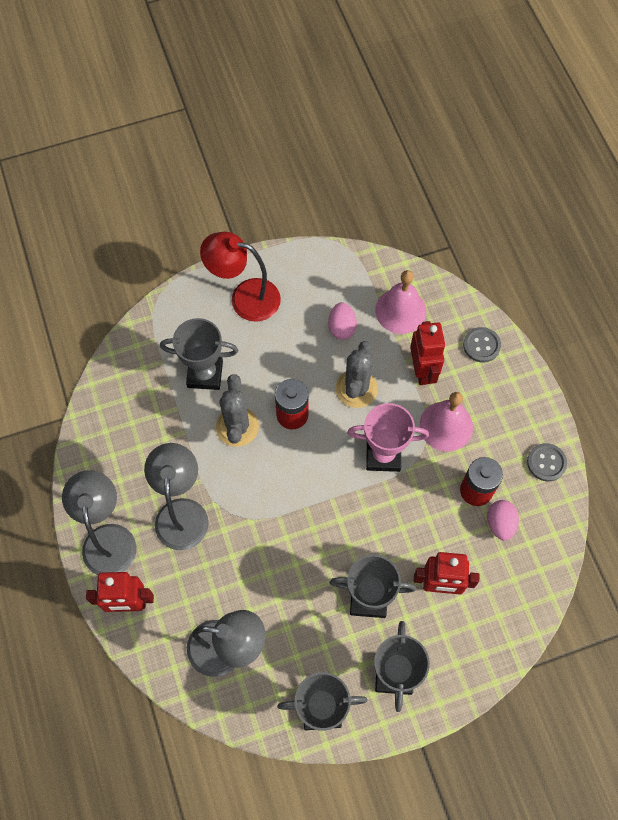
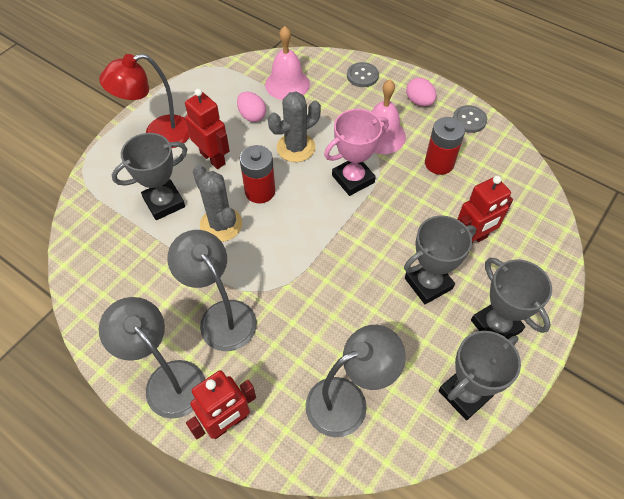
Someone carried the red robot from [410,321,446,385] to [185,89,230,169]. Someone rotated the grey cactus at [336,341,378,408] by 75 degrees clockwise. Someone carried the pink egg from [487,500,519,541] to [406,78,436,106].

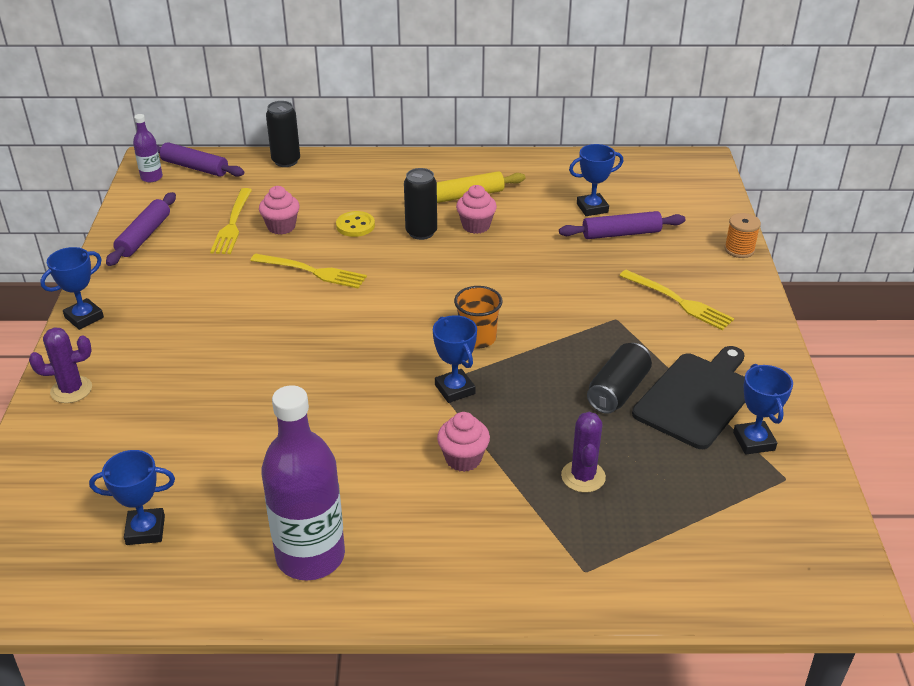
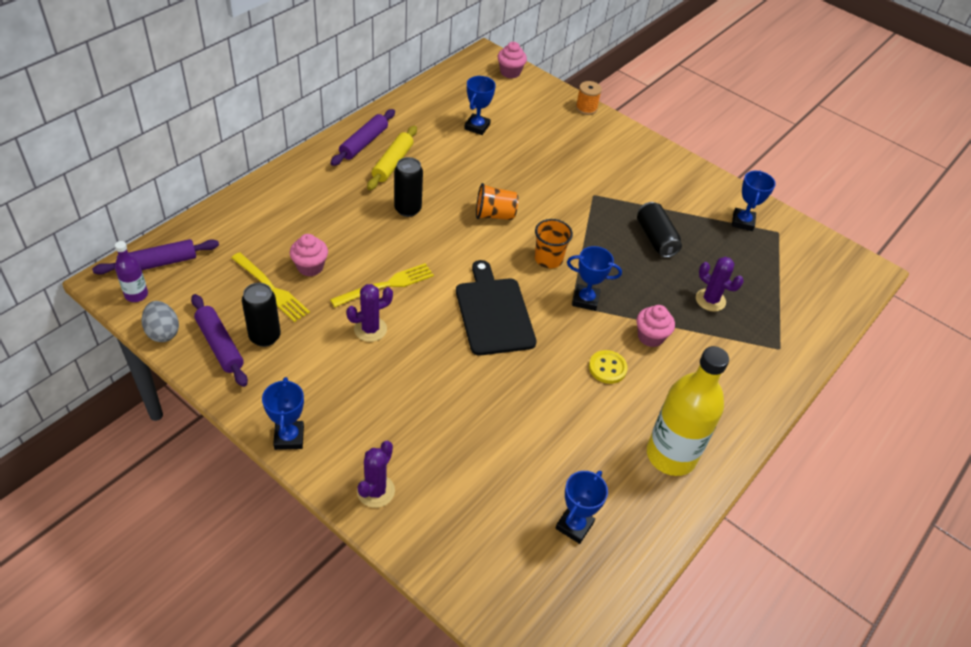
Someone carried the black can from [266,101,300,167] to [242,283,281,347]. Someone carried the pink cupcake from [456,185,497,234] to [497,42,527,78]. Someone carried the yellow button from [336,211,375,237] to [589,350,628,384]. Someone carried the purple rolling pin from [559,211,685,239] to [330,109,395,166]. Someone took away the yellow fork at [619,270,734,330]. Someone carried the black cutting board from [632,346,745,449] to [456,260,537,356]. Someone rotated the blue trophy at [733,364,793,455] by 75 degrees clockwise. Someone repainted the purple bottle at [261,385,345,580], which became the yellow bottle at [647,346,729,476]. Someone put down the orange cup at [476,183,518,220]. Someone put down the purple cactus at [346,284,393,342]. Someone put down the grey egg at [141,301,179,342].

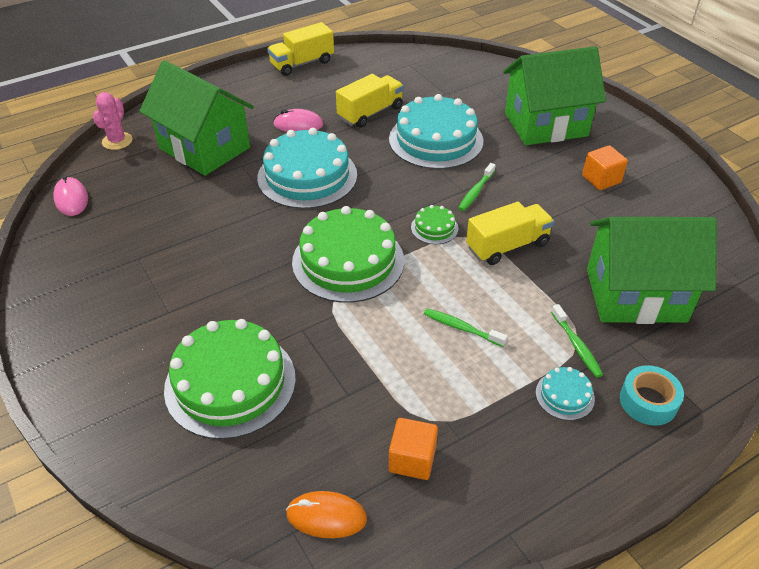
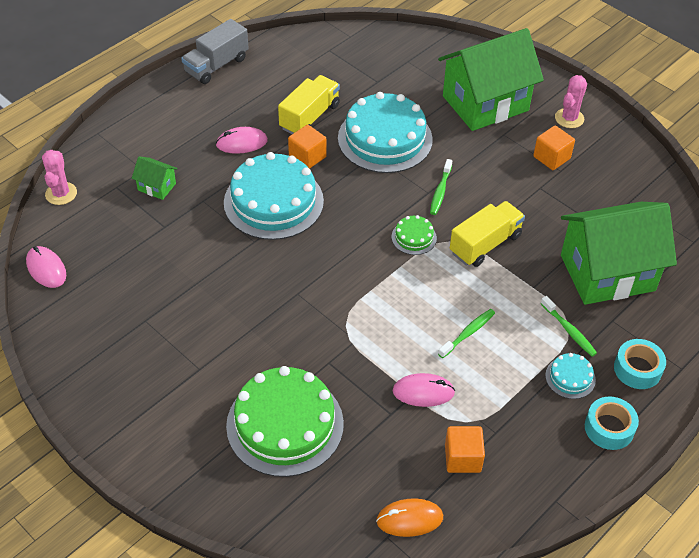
Someone repainted the yellow truck at [267,22,334,76], which became the grey truck at [181,19,249,84]. Someone scaled the green house at [139,60,254,176] by 0.41. Someone took away the green cake at [292,206,404,303]. Someone rotated the green toothbrush at [424,308,508,347] by 120 degrees clockwise. Someone put down the pink cactus at [555,75,587,128]. Someone put down the orange cube at [288,125,327,169]. Someone put down the pink mouse at [392,373,455,407]. Someone put down the turquoise tape at [585,396,639,450].

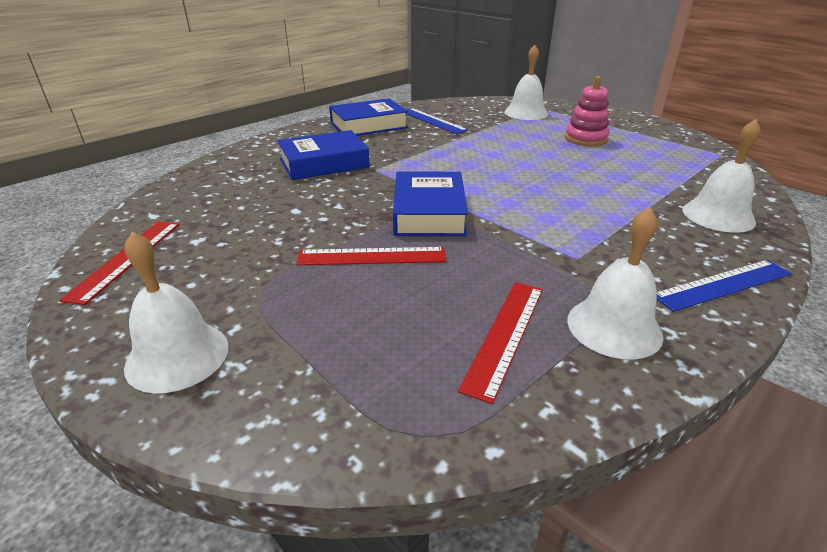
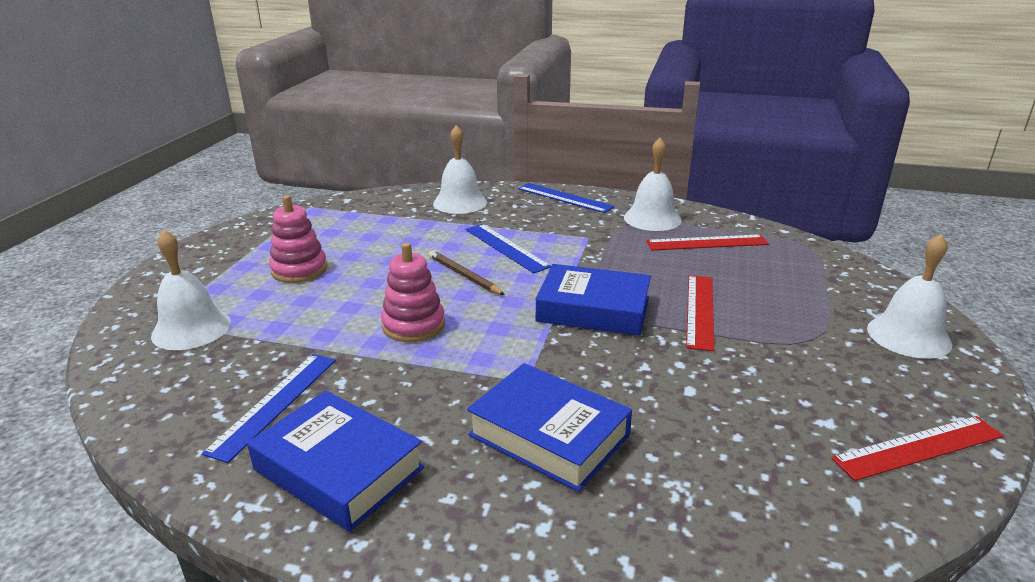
Someone rotated the blue book at [393,172,468,236] by 45 degrees clockwise. Someone rotated the red ruler at [296,247,447,265] by 45 degrees clockwise. Someone put down the blue ruler at [465,224,551,274]. Someone put down the pink stacking toy at [381,243,445,342]. Someone put down the brown pencil at [429,250,505,295].

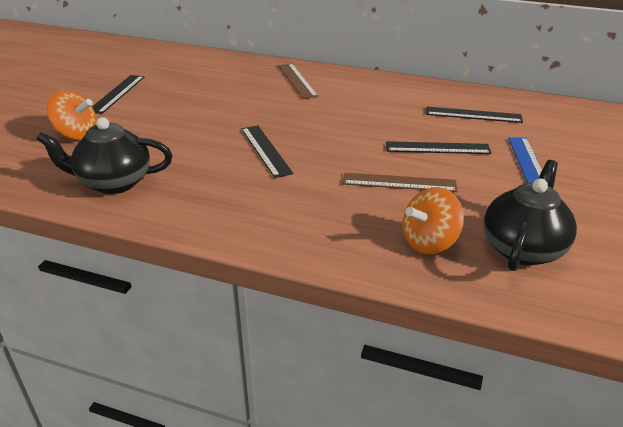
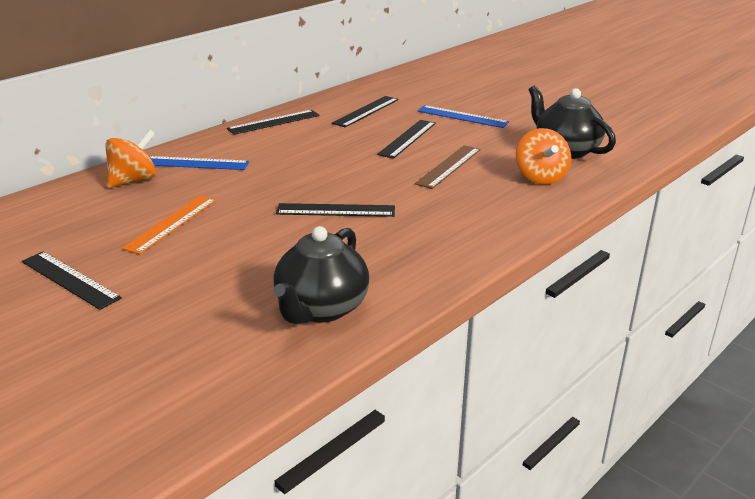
Someone repainted the brown ruler at [278,64,318,99], which became the blue ruler at [149,156,249,170]. Someone carried the orange spinning top from [47,91,97,140] to [105,130,156,188]. Someone put down the black ruler at [227,110,320,135]. Someone put down the orange ruler at [122,195,217,254].

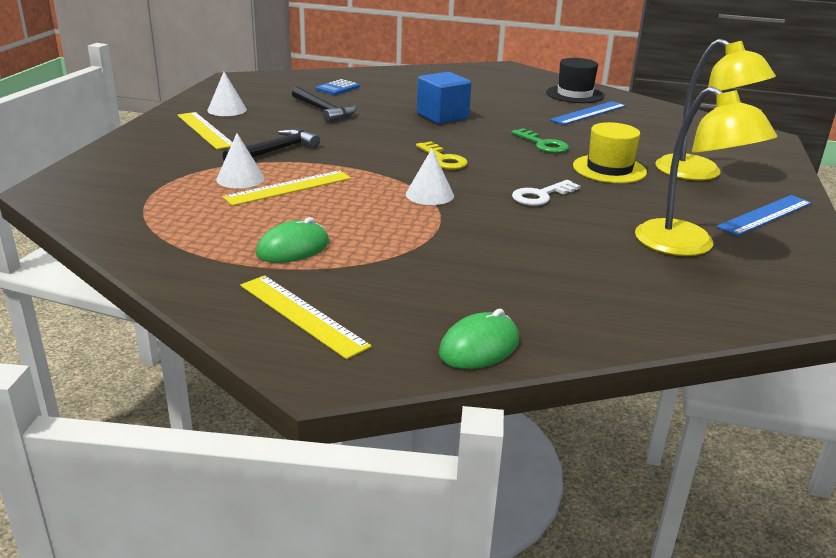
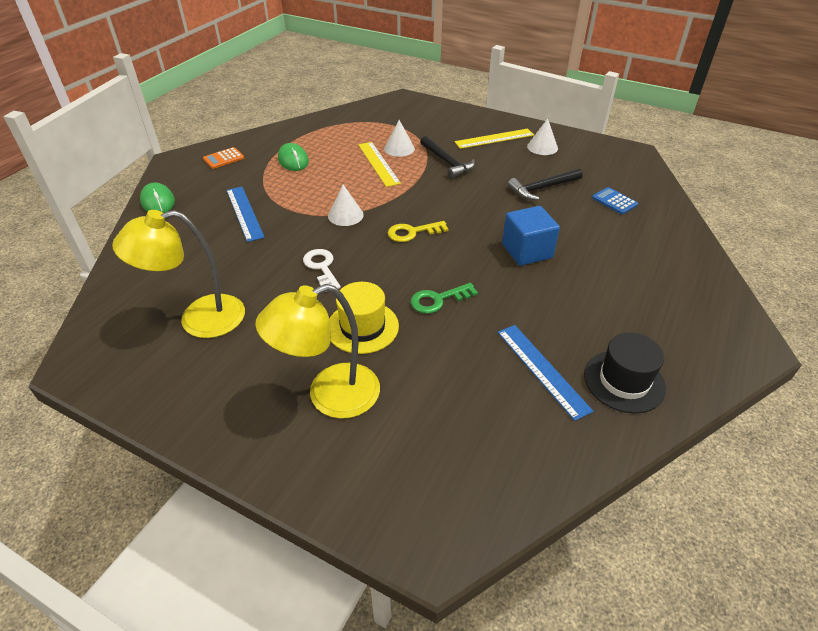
Someone carried the blue ruler from [716,195,812,236] to [226,187,265,242]. Someone swapped the yellow ruler at [240,275,372,359] for the orange calculator at [203,147,244,169].

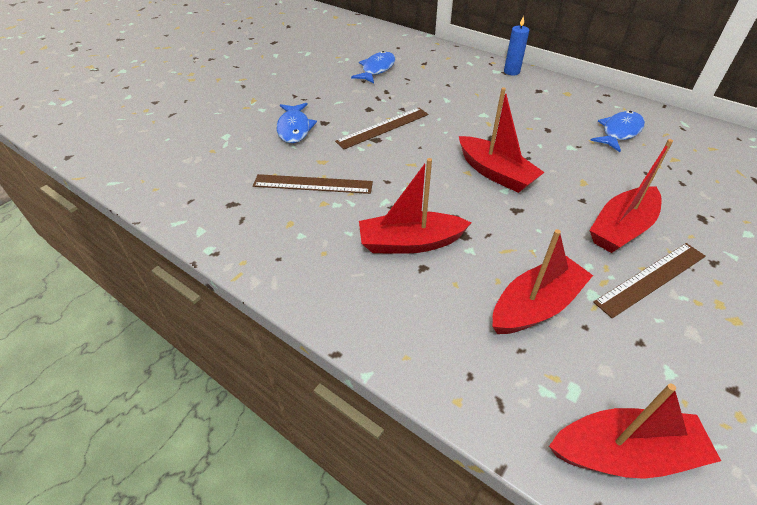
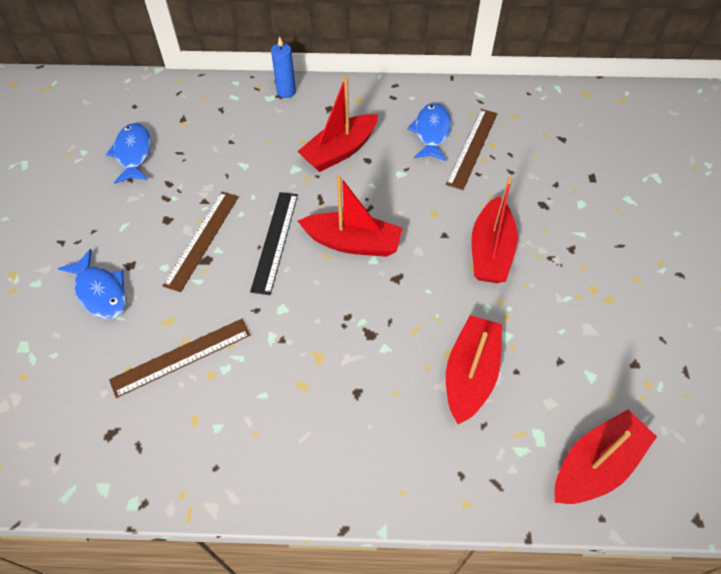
Someone carried the red boat from [359,158,471,254] to [297,76,378,172]. Someone carried the brown ruler from [593,243,706,319] to [446,109,497,190]. Someone put down the black ruler at [250,192,298,295].

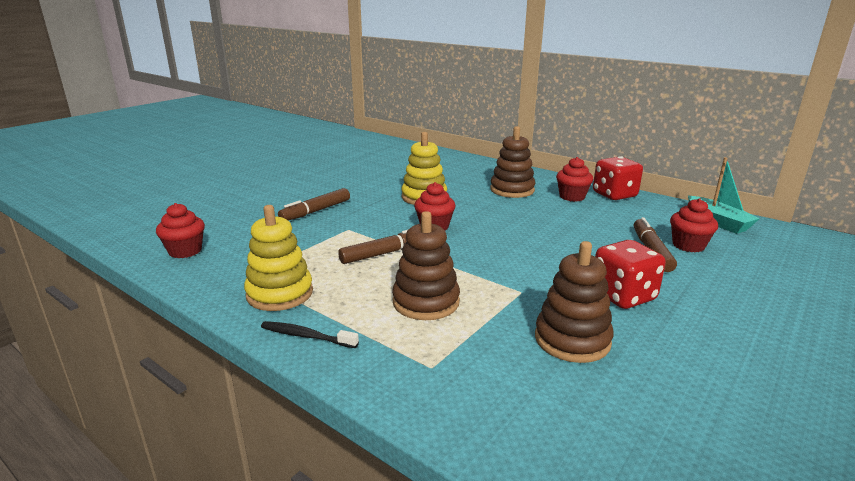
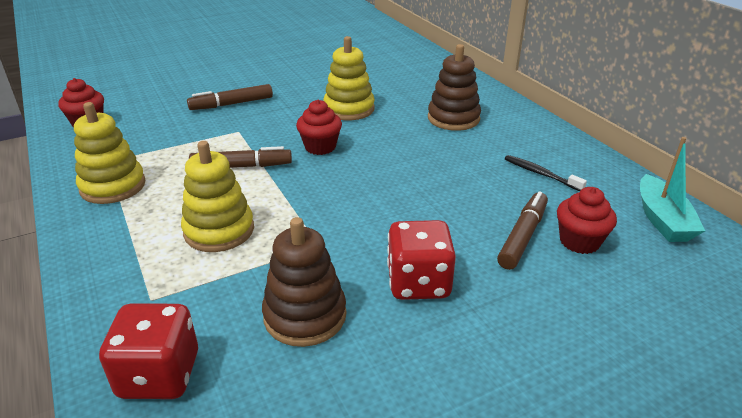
Someone carried the red dice from [593,156,643,200] to [99,303,198,399]. Someone took away the red cupcake at [556,157,593,202]. Someone repainted the brown stacking toy at [392,211,460,320], which became the yellow stacking toy at [181,141,254,252]. Someone carried the black toothbrush from [261,321,359,348] to [505,155,587,191].

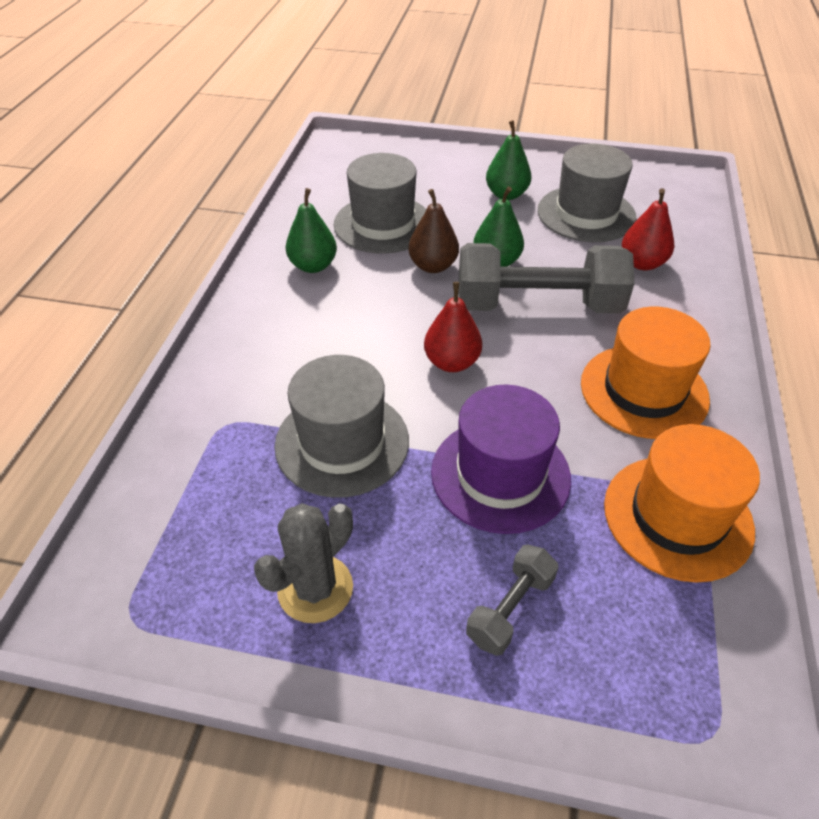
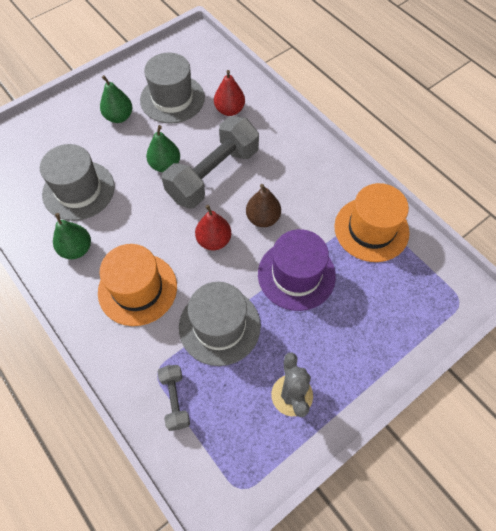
Someone carried the brown pear from [408,189,459,273] to [246,184,281,227]. Someone carried the orange hat from [581,307,711,439] to [98,244,177,326]. Someone carried the grey dumbbell from [466,545,559,656] to [158,365,190,431].

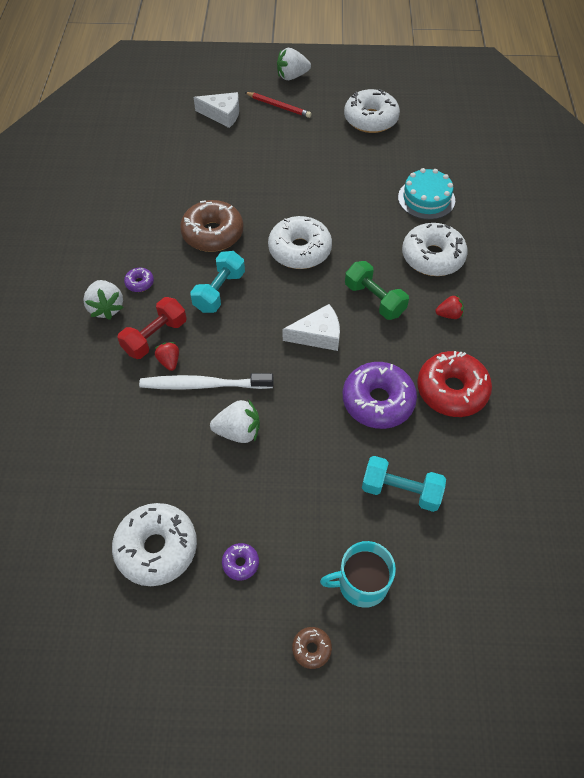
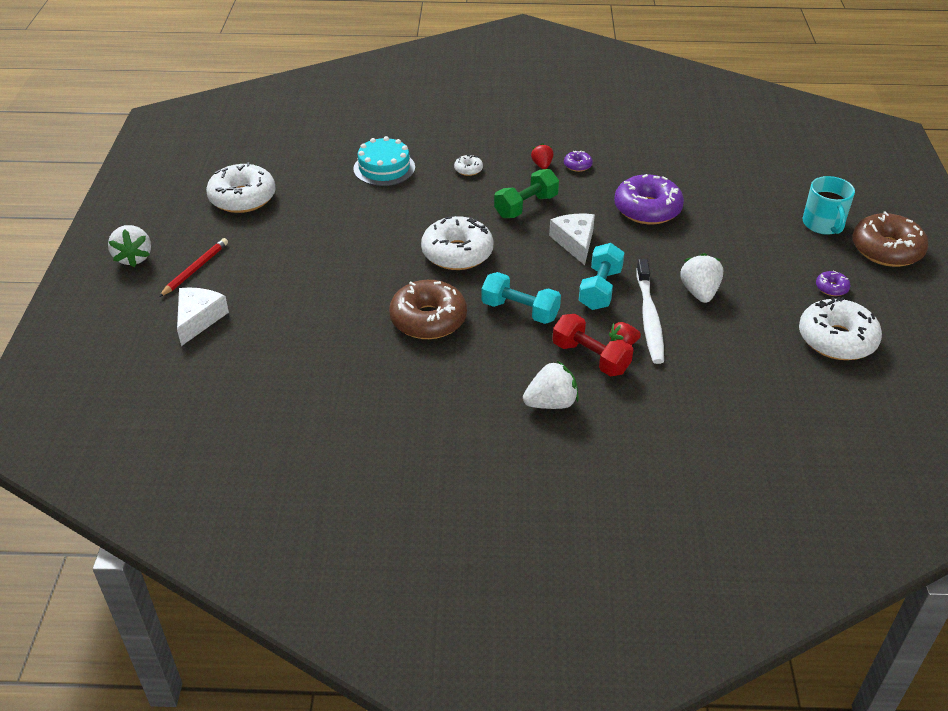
Someone scaled the white donut at [402,223,468,276] by 0.44. Someone carried the purple donut from [124,268,154,292] to [564,151,593,172]. Someone took away the red donut at [417,351,492,417]. Someone carried the turquoise dumbbell from [362,456,446,512] to [579,243,625,310]. Someone scaled the brown donut at [292,627,332,669] by 2.25.

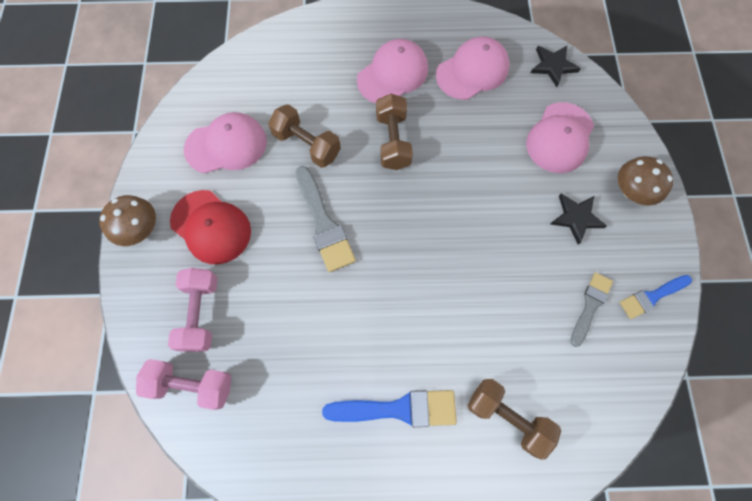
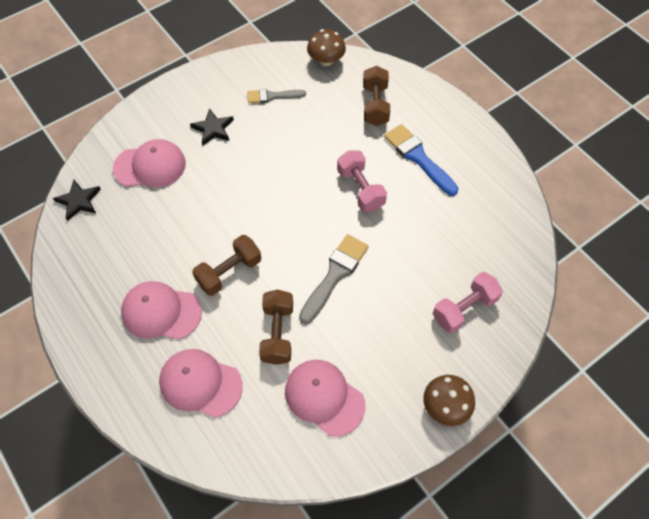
Someone carried the pink cap from [436,36,510,100] to [159,349,243,418]. Someone carried the brown mushroom from [618,156,673,206] to [307,29,346,66]. Someone took away the red cap at [170,190,251,264]. Someone took away the blue brush at [620,275,692,319]. Someone carried the pink dumbbell from [136,359,231,410] to [337,150,387,212].

